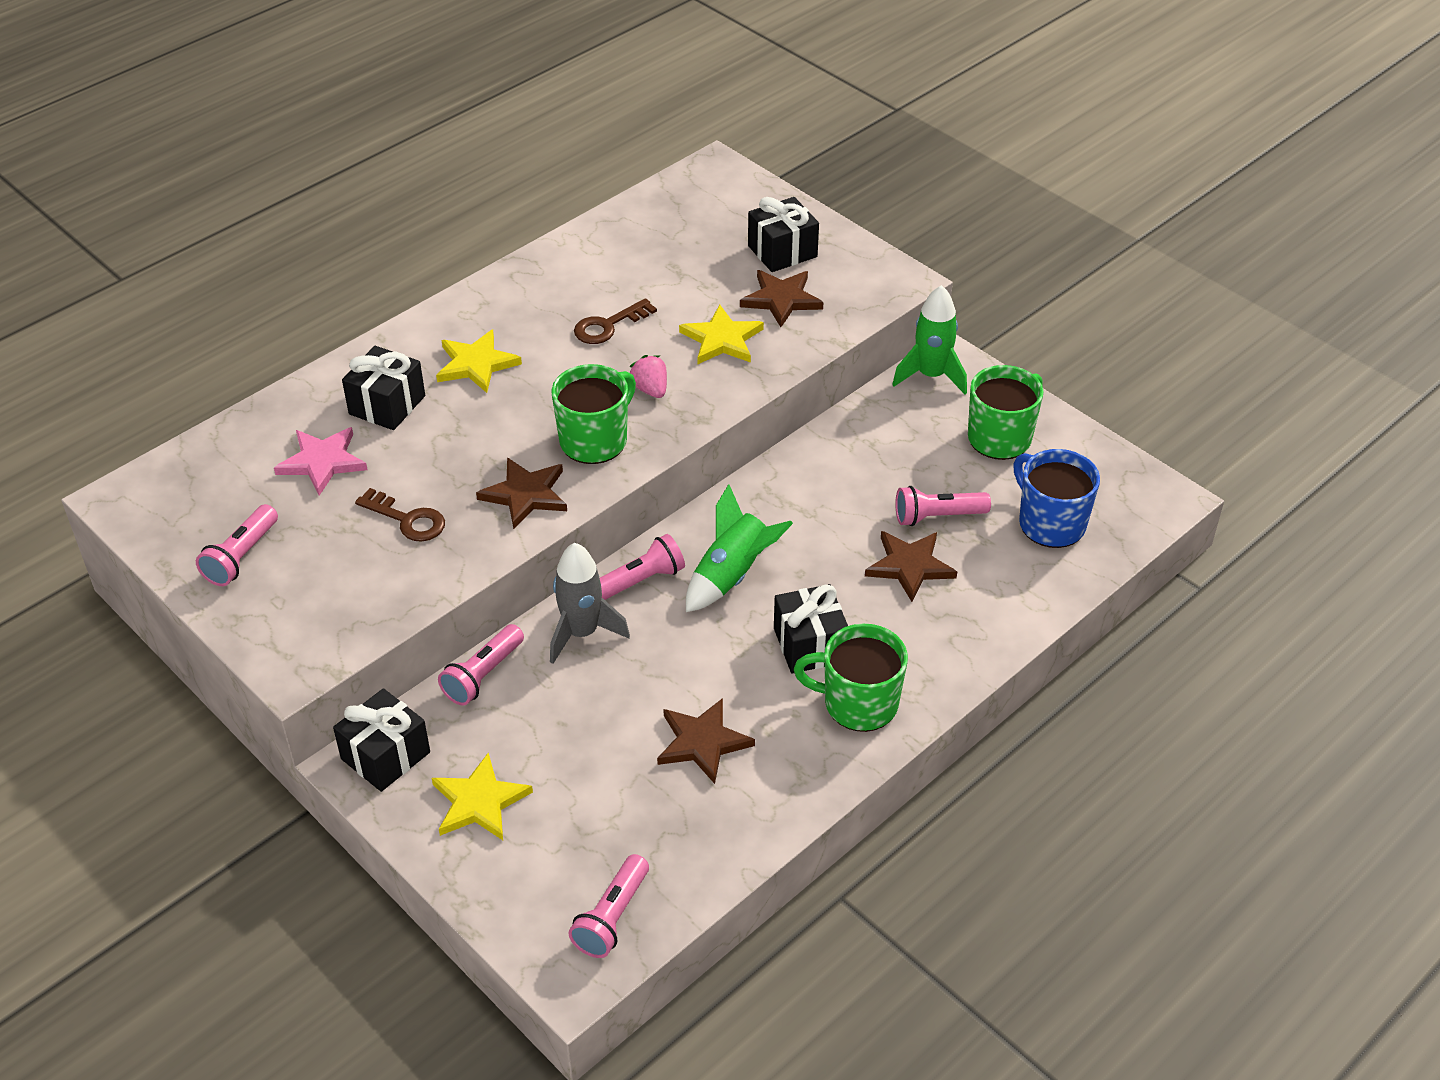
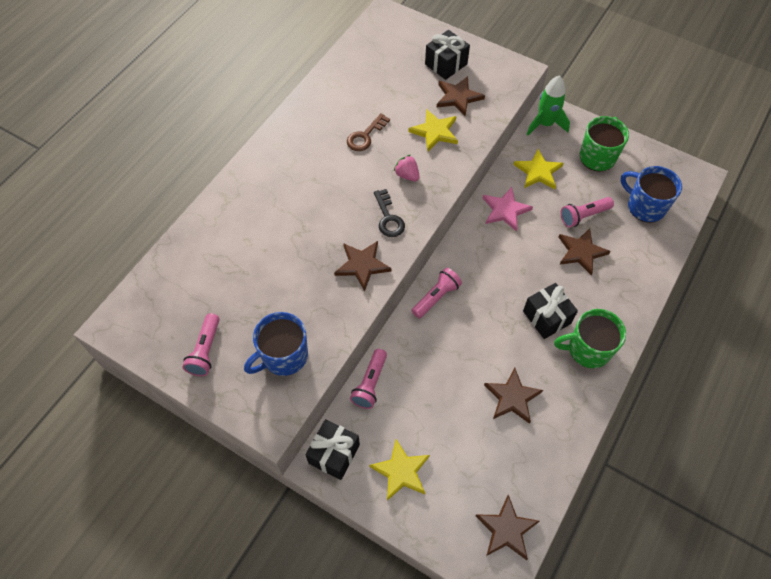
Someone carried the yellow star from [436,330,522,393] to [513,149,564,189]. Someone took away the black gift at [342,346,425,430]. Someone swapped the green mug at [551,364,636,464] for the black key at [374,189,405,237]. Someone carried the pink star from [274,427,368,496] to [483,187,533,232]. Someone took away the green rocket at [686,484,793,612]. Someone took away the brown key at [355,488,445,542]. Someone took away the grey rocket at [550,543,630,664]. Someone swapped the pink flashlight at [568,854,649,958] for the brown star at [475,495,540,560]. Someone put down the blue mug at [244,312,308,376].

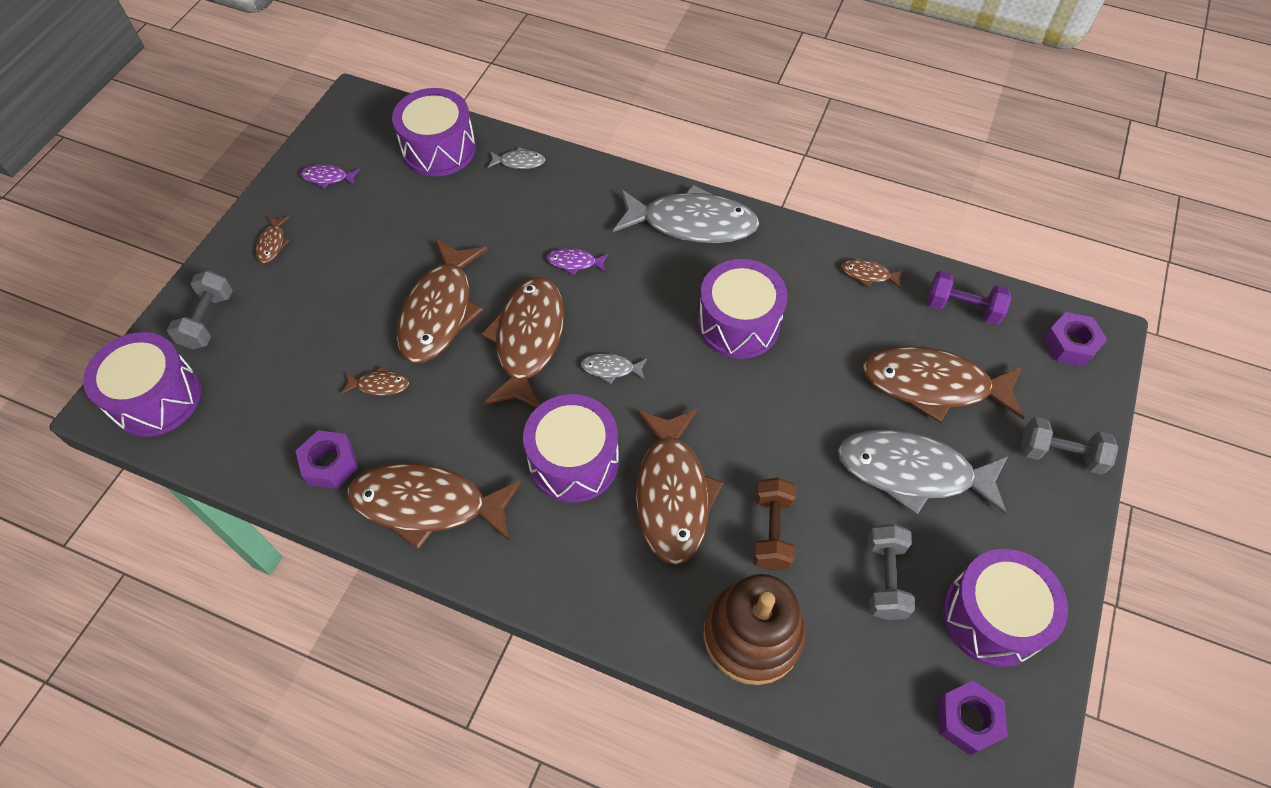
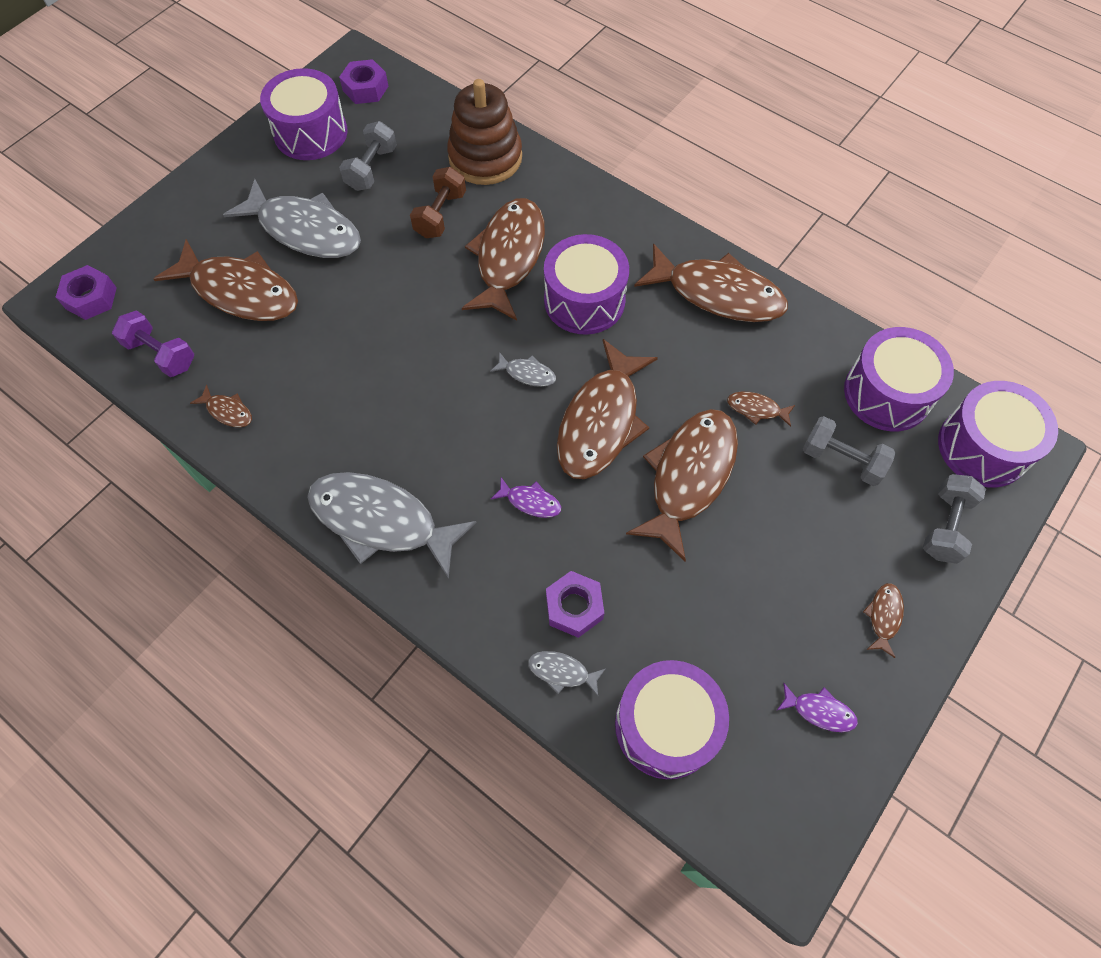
Someone carried the purple drum from [697,259,788,359] to [844,327,954,431]. Someone carried the grey dumbbell from [1021,417,1118,475] to [803,416,895,486]. Someone carried the purple nut from [296,430,358,489] to [546,571,604,638].

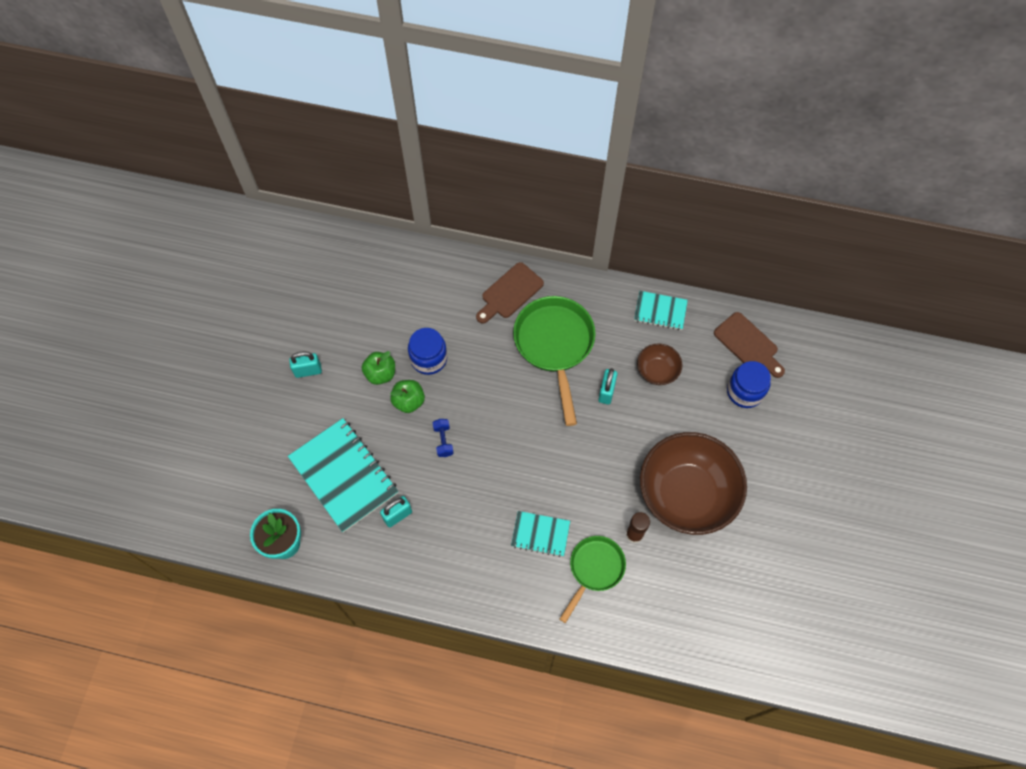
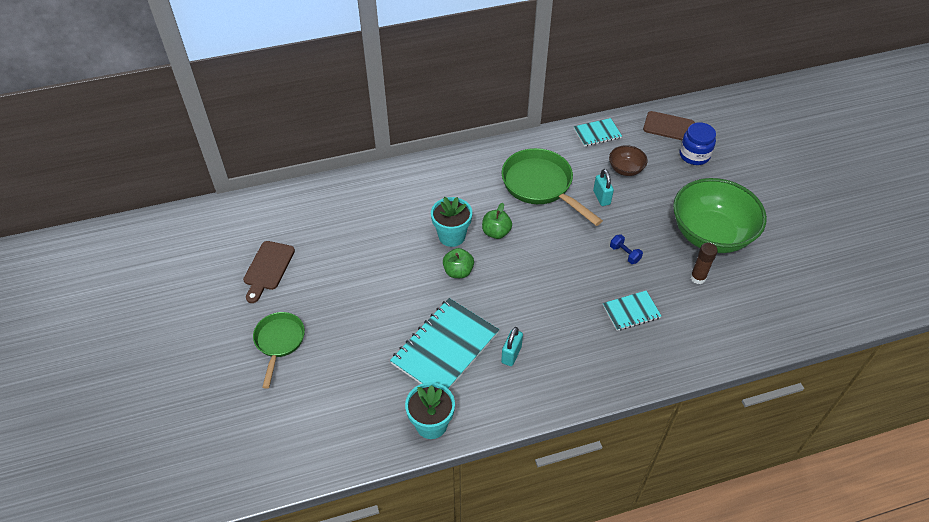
Someone carried the brown cutting board from [476,262,544,324] to [243,241,295,303]. Someone swapped the blue jar at [408,328,447,375] for the turquoise flower pot at [431,197,472,247]. Someone took away the turquoise padlock at [289,351,322,378]. Someone carried the green apple from [362,351,395,385] to [482,203,512,239]. Someone rotated the turquoise notebook at [288,418,398,533] by 75 degrees counterclockwise. Someone carried the blue dumbbell from [433,419,454,457] to [610,234,643,264]. Someone repainted the brown bowl at [640,432,747,535], which became the green bowl at [673,178,767,253]. Someone carried the green pan from [560,536,626,623] to [253,312,305,389].

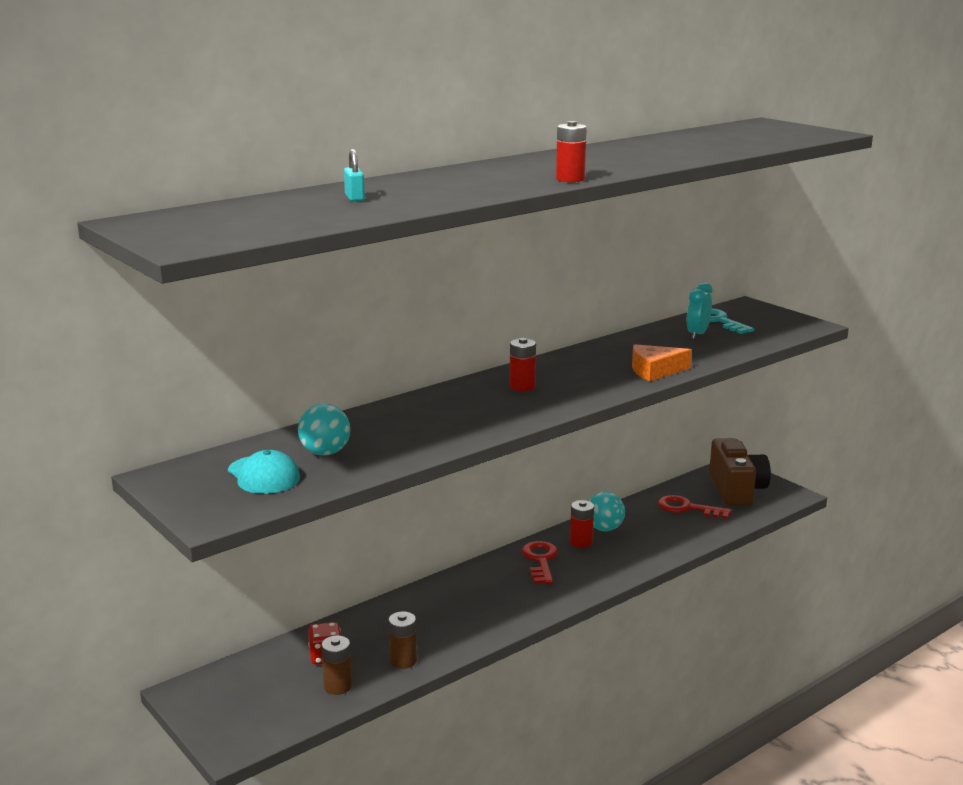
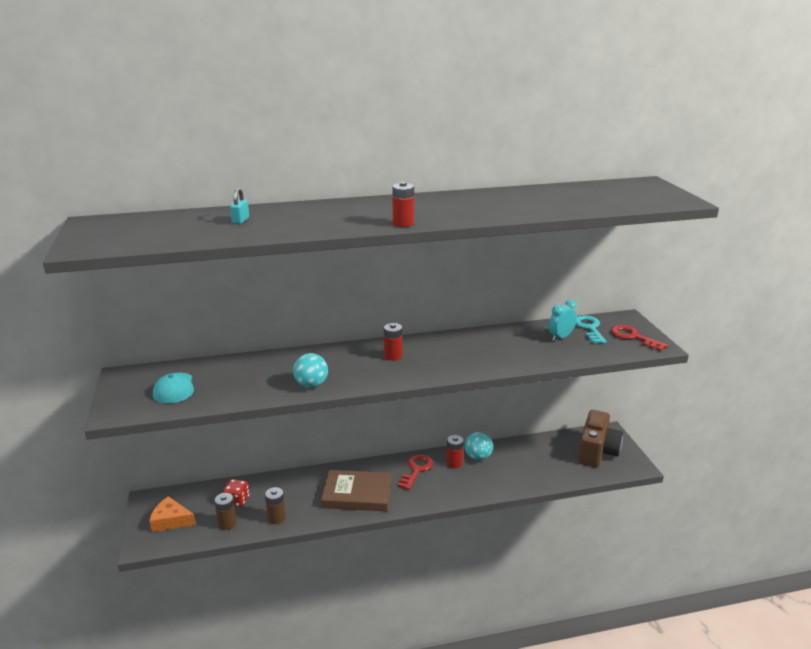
Someone carried the orange cheese from [632,344,692,382] to [149,496,196,532]. Someone carried the turquoise ball from [298,403,350,456] to [293,353,328,388]. Someone carried the red key from [658,495,732,519] to [611,325,668,351]. Someone put down the brown book at [321,470,392,511].

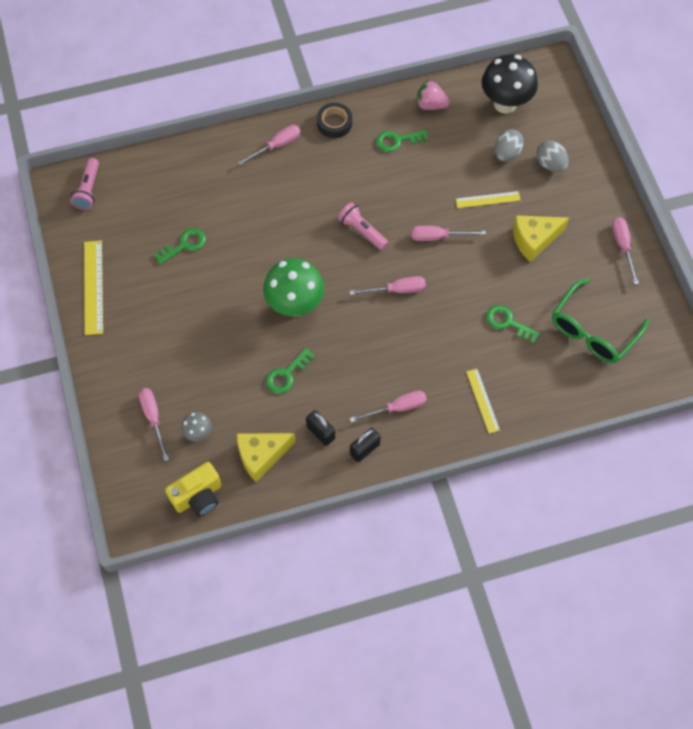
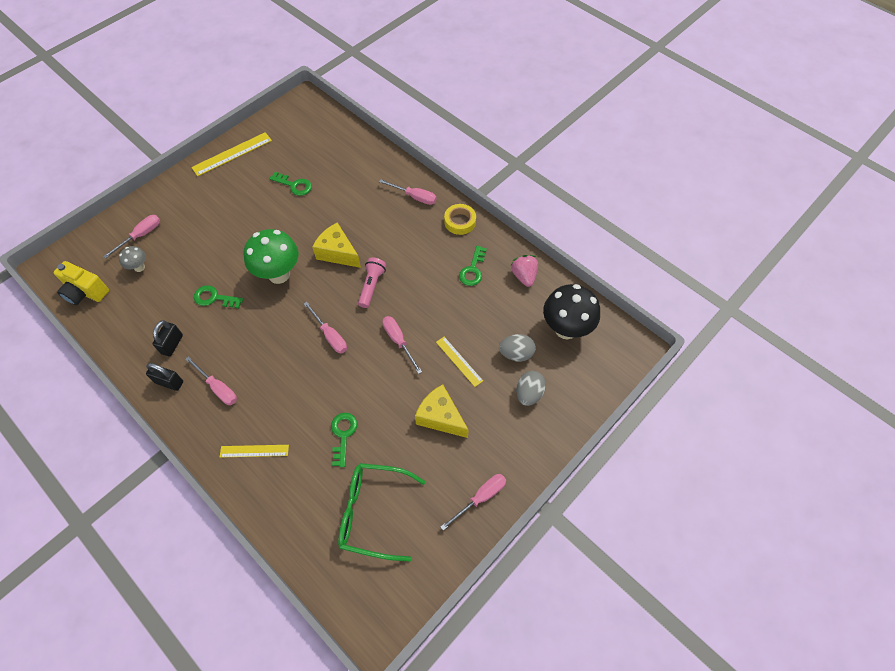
Someone repainted the black tape at [317,103,352,138], which became the yellow tape at [444,204,476,235]. Someone rotated the green key at [376,130,429,152] by 120 degrees counterclockwise. Someone took away the pink flashlight at [70,158,99,210]. Someone rotated the yellow ruler at [466,369,500,434] by 45 degrees clockwise. Someone carried the yellow cheese from [237,433,296,482] to [312,222,361,268].

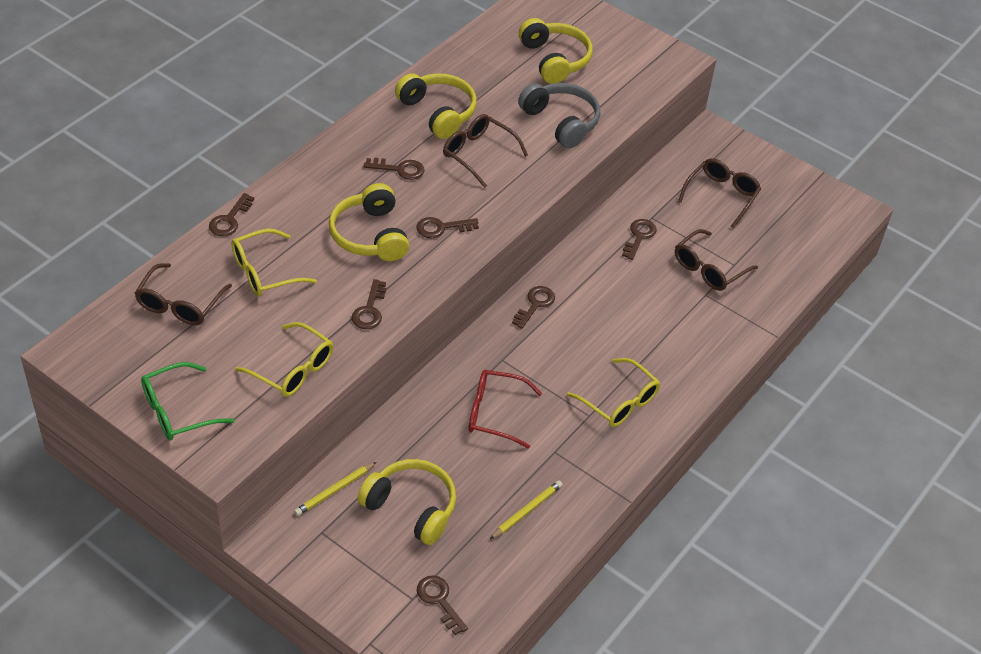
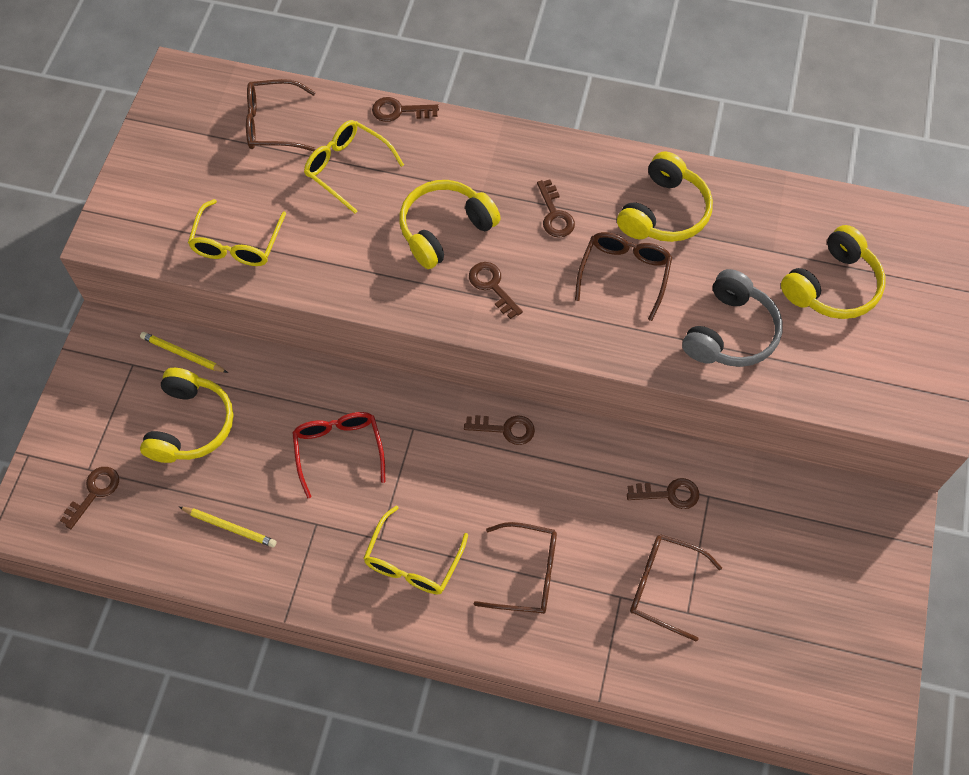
Someone carried the brown glasses from [678,158,761,228] to [474,522,557,614]. Someone took away the brown key at [351,279,386,329]. Someone took away the green glasses at [141,362,234,440].

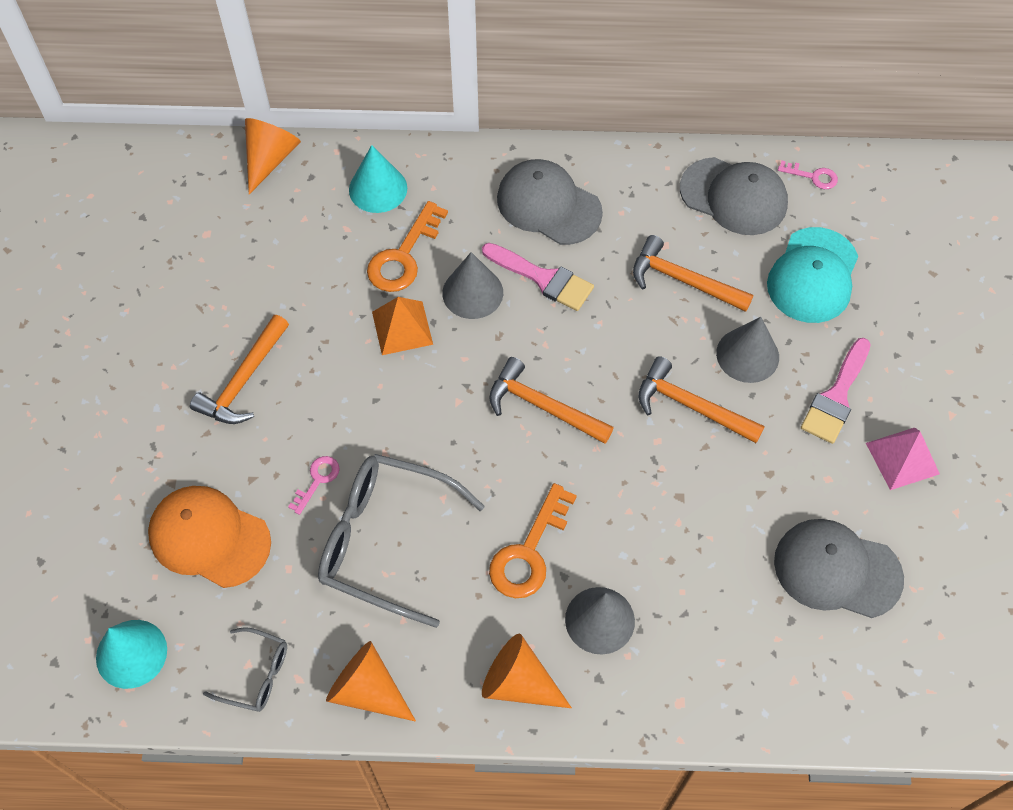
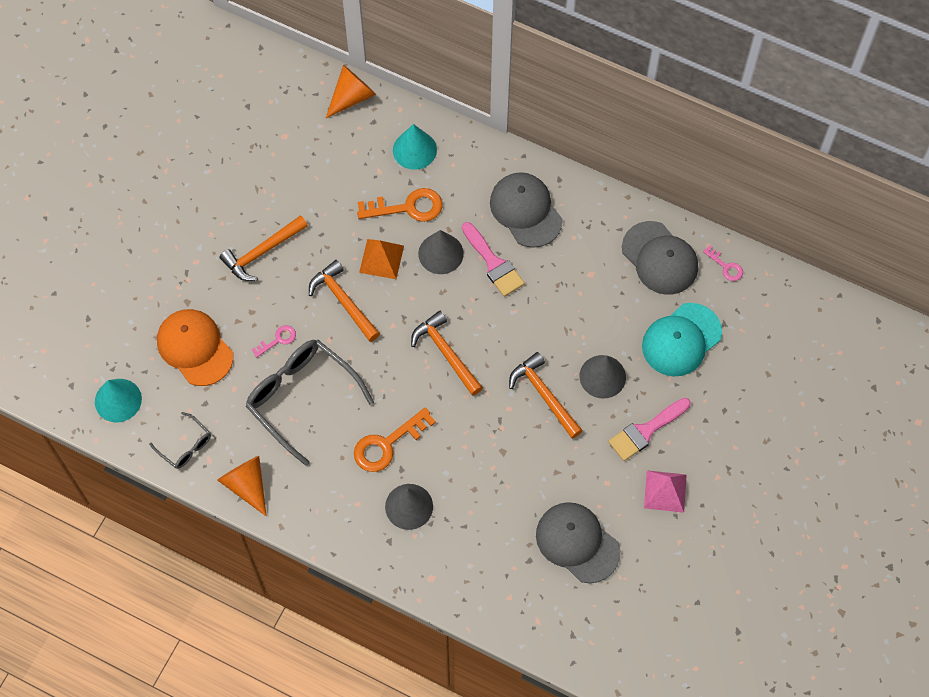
Someone rotated the orange key at [367,201,448,292] by 150 degrees counterclockwise. Someone carried the orange hammer from [633,235,753,312] to [309,260,380,342]. Someone took away the orange cone at [482,634,572,708].

